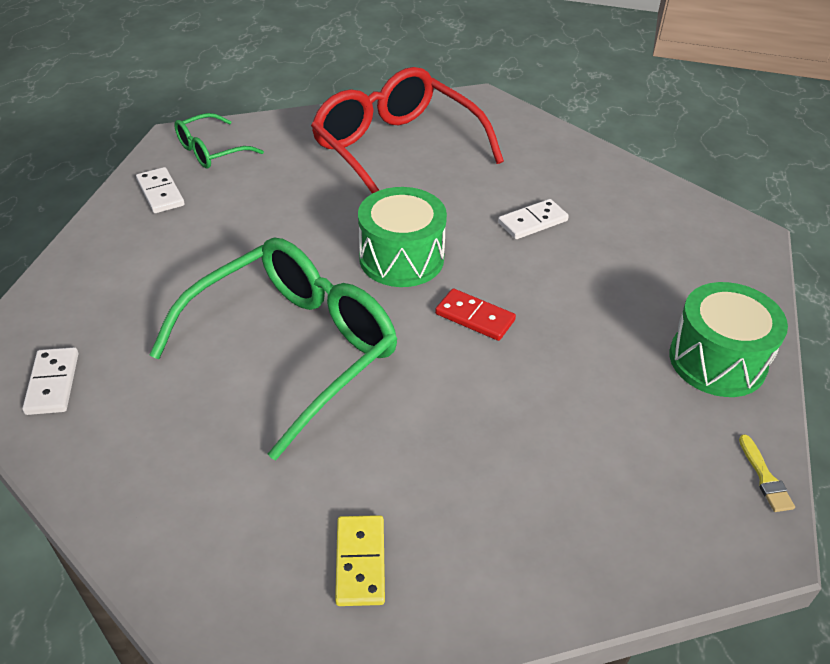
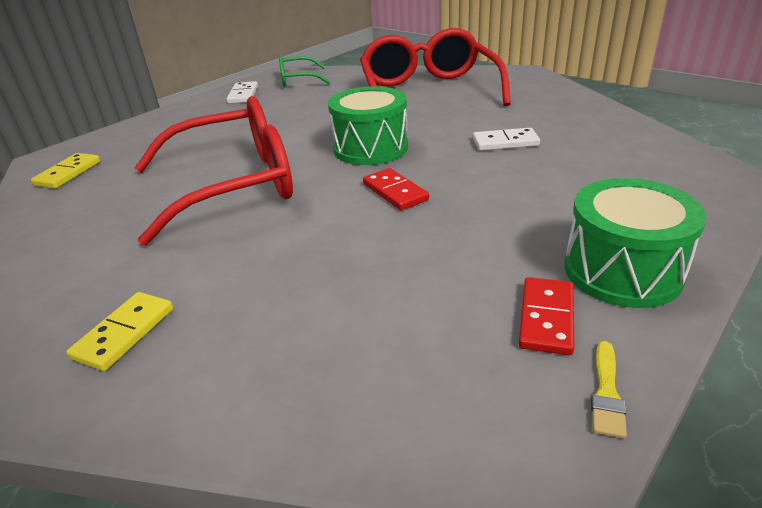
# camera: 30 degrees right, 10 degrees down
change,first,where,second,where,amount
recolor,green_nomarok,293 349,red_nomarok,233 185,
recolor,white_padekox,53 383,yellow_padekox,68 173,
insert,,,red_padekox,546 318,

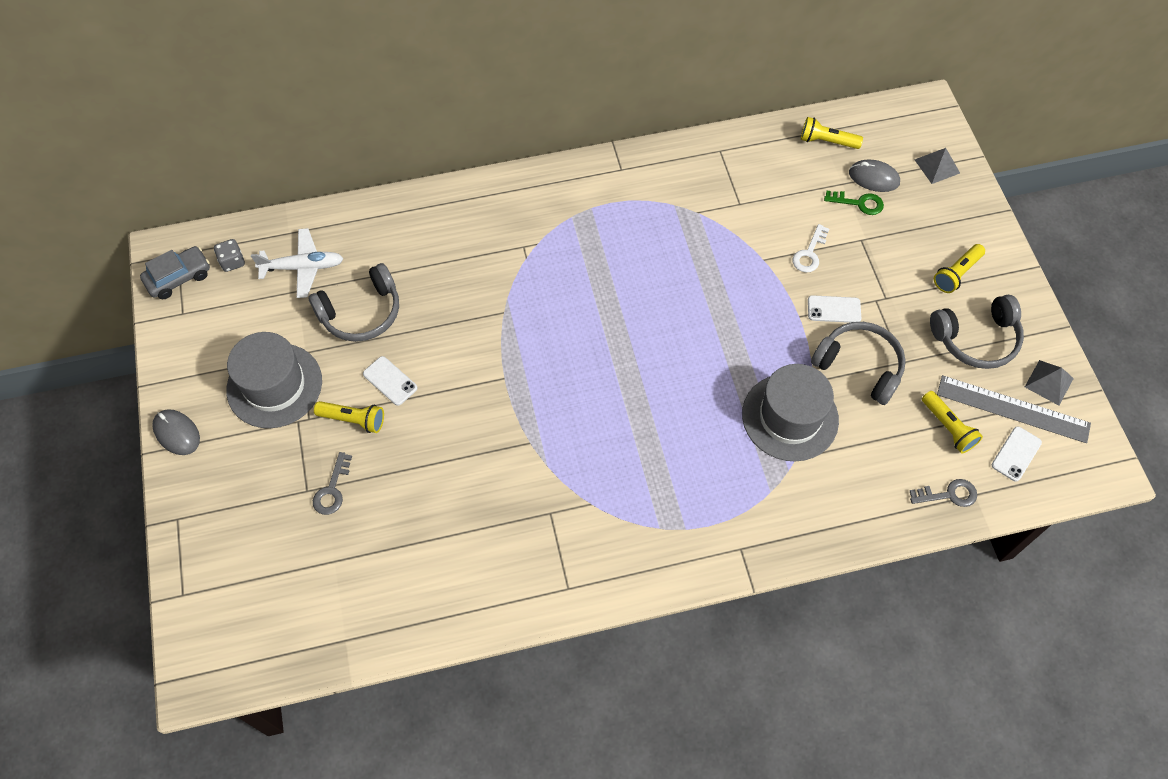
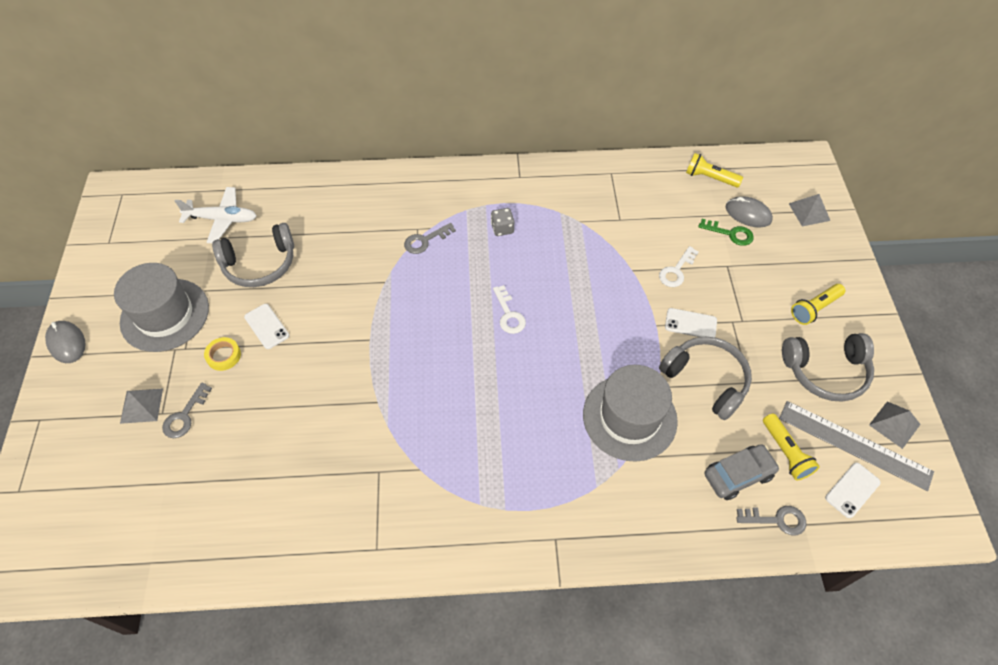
# camera: 10 degrees right, 5 degrees down
change,first,where,second,where,amount
move,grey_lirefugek,232 262,,502 228,
move,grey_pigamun,179 277,,738 475,
replace,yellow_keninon,353 420,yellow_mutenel,223 356,
insert,,,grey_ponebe,425 241,
insert,,,white_ponebe,509 314,
insert,,,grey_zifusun,141 405,

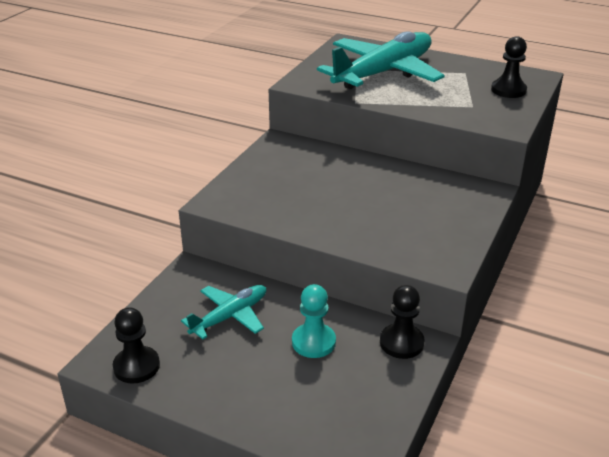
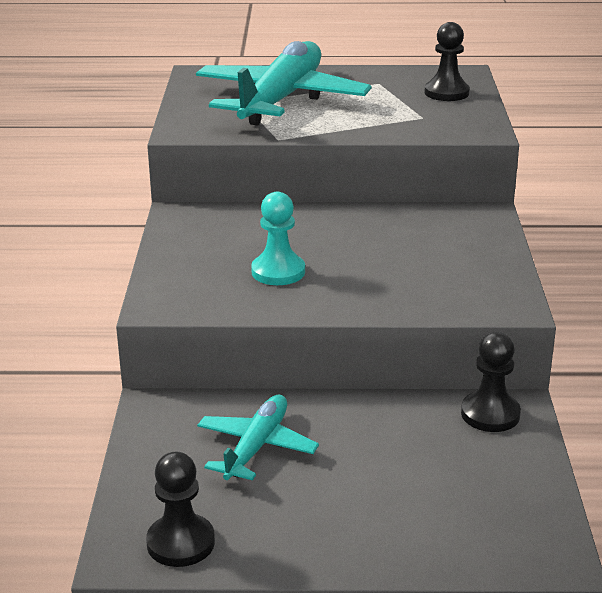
# camera: 25 degrees left, 5 degrees down
change,first,where,second,where,amount
move,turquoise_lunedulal,313 342,,278 272,

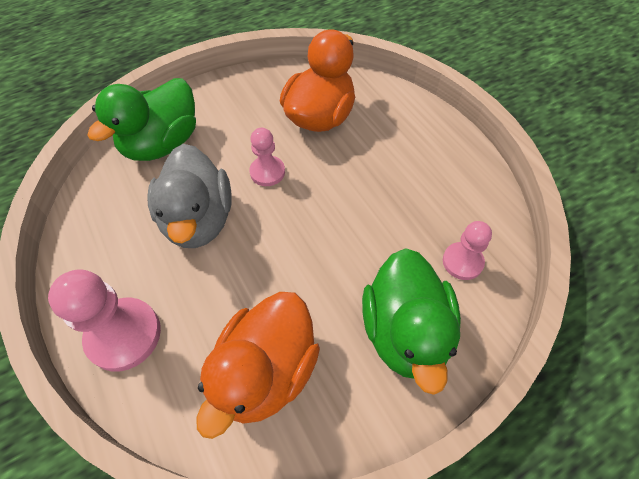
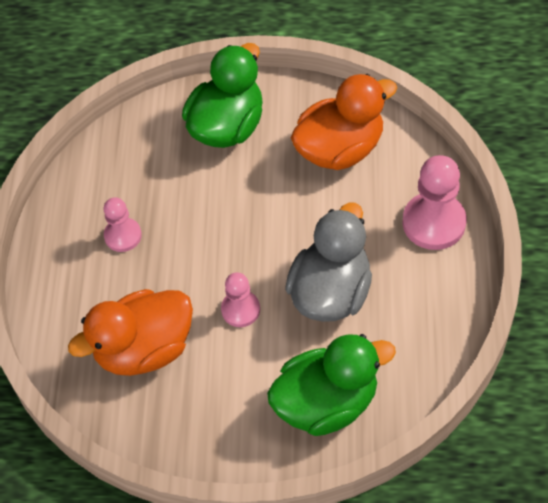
# camera: 145 degrees left, 0 degrees up
change,first,where,second,where,amount
move,pink_lunedulal,462 262,,123 236,

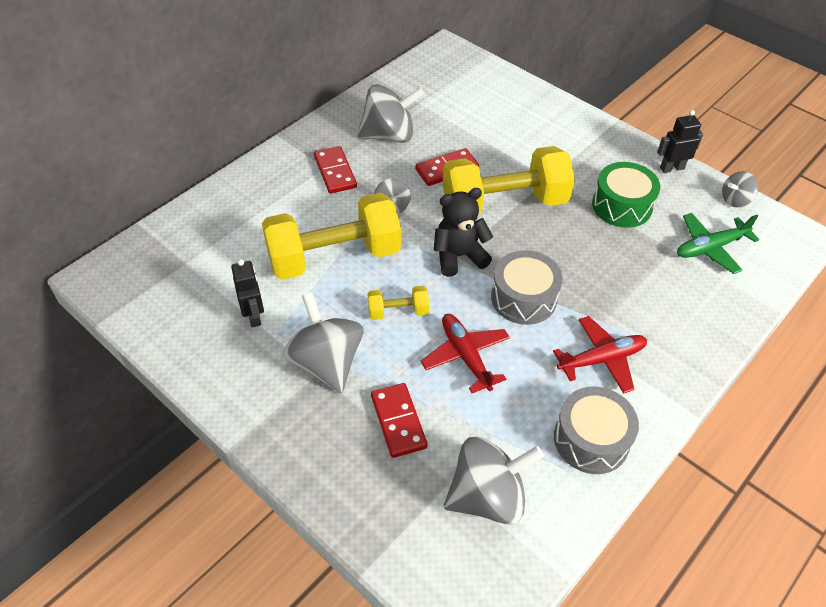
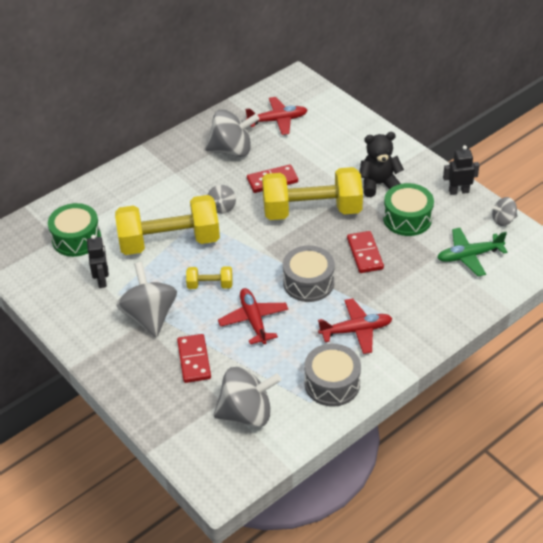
# camera: 10 degrees right, 5 degrees down
change,first,where,second,where,amount
move,red_padekox,335 172,,364 254,
move,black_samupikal,459 256,,378 184,
insert,,,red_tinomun,277 120,
insert,,,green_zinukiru,76 239,

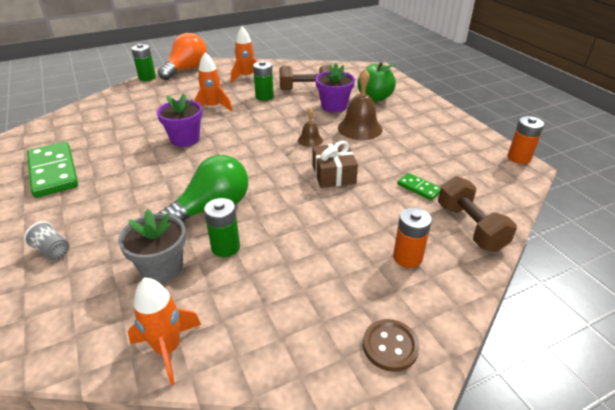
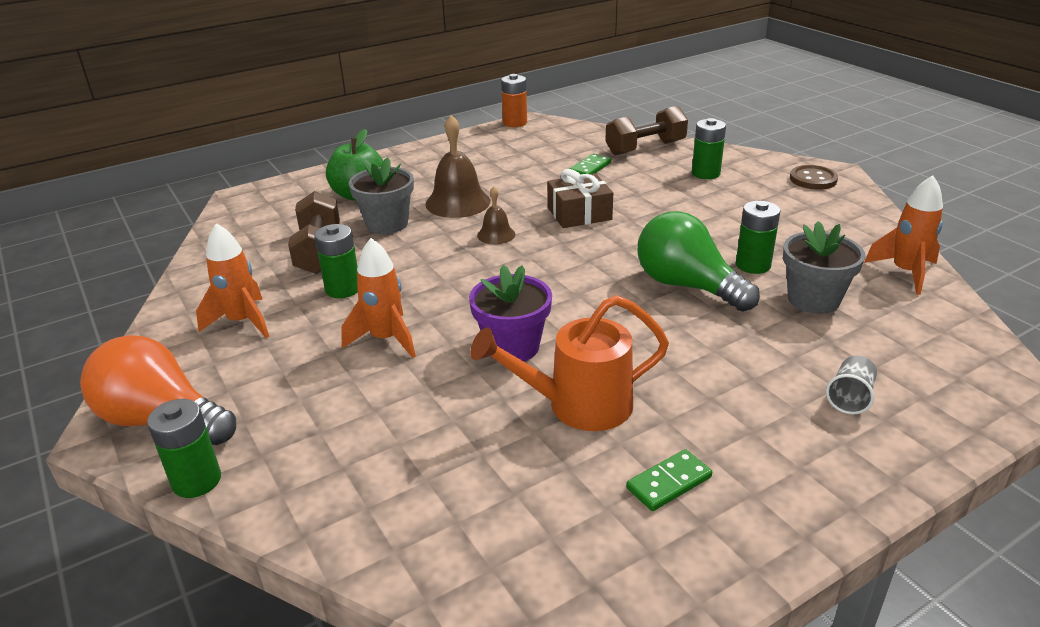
# camera: 95 degrees left, 5 degrees down
change,first,where,second,where,amount
recolor,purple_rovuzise,334 106,grey_rovuzise,387 224,
resize,green_padekox,53 172,,669 483,x0.49
recolor,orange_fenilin,407 257,green_fenilin,705 173,
insert,,,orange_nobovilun,577 406,

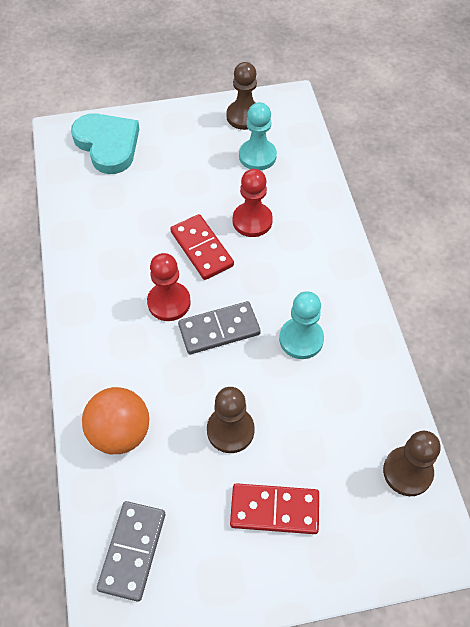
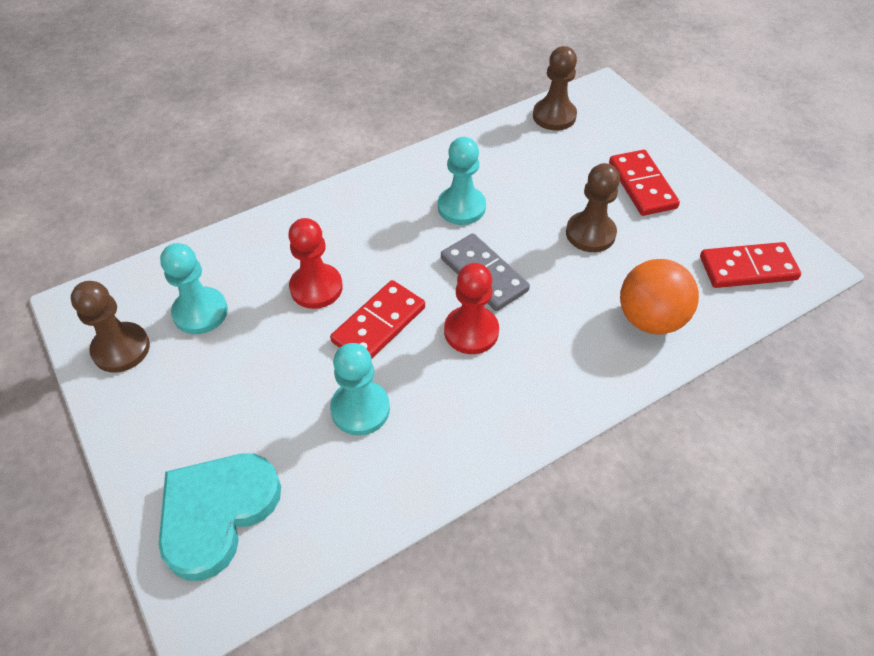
# camera: 110 degrees left, 5 degrees down
change,first,where,second,where,amount
recolor,grey_padekox,132 551,red_padekox,747 268,
insert,,,turquoise_lunedulal,360 409,

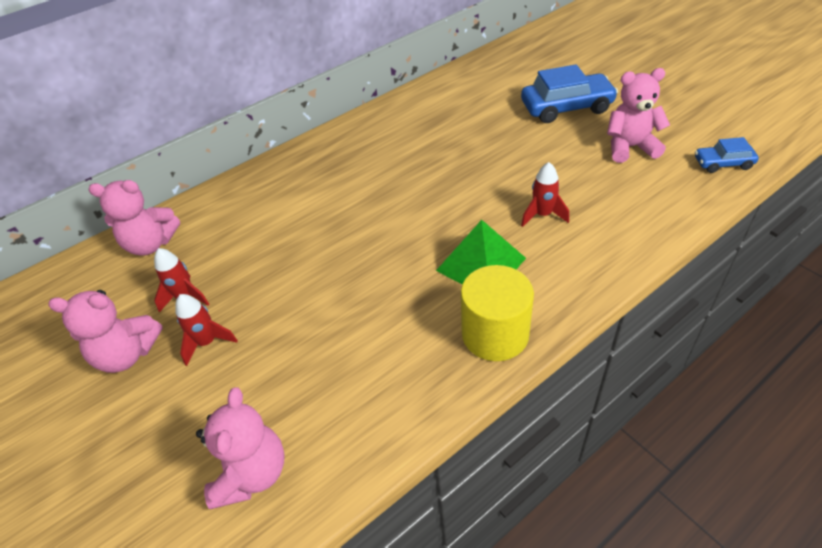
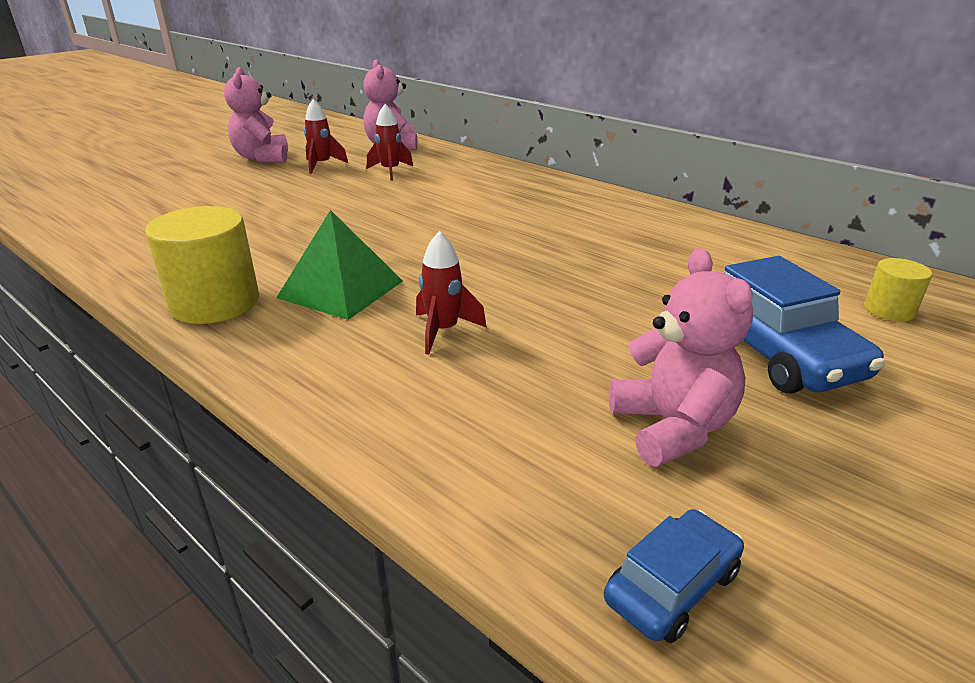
# camera: 75 degrees right, 15 degrees down
change,first,where,second,where,amount
rotate,blue_pigamun,723 163,,671 586,60 degrees clockwise
move,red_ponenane,207 342,,390 171,
delete,pink_samupikal,252 474,,,
insert,,,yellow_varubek,889 310,

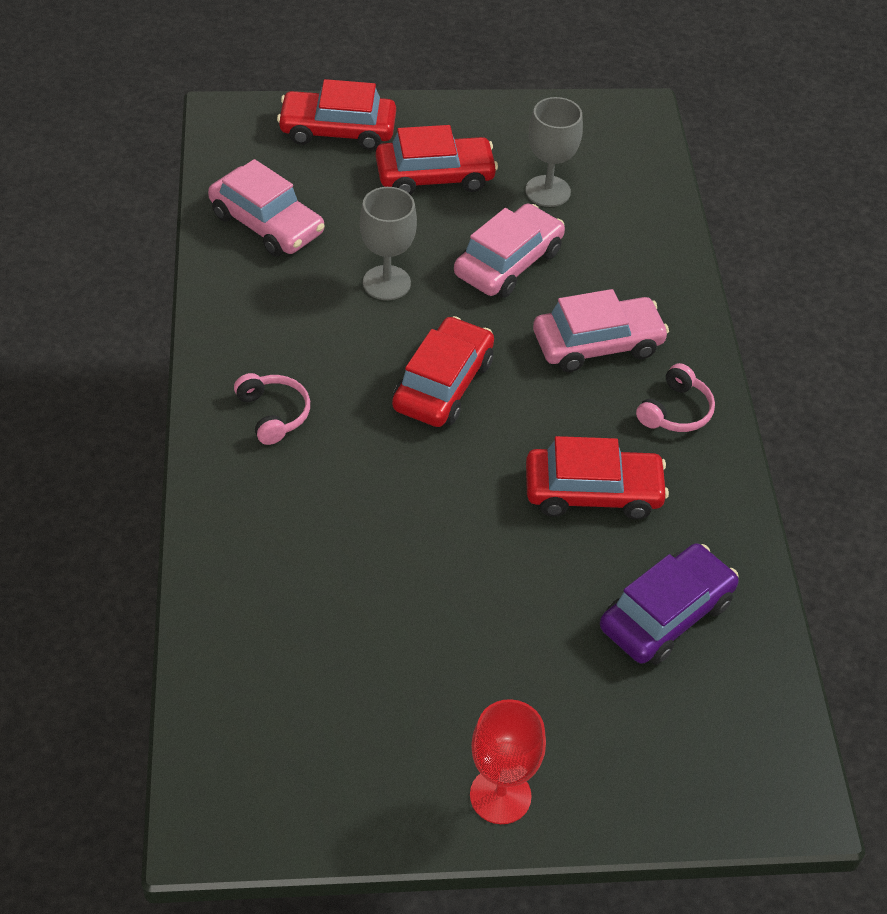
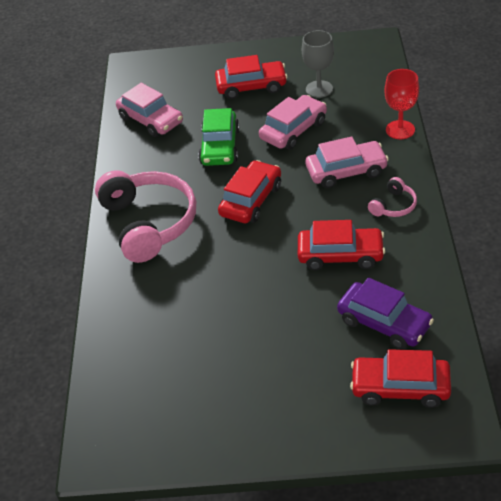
# camera: 10 degrees right, 5 degrees down
change,first,where,second,where,amount
move,red_pigamun,337 130,,400 387,
replace,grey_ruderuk,386 283,green_pigamun,220 147,
resize,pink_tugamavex,273 414,,148 223,x2.26
rotate,purple_pigamun,666 615,,384 323,75 degrees clockwise
move,red_ruderuk,500 795,,400 130,

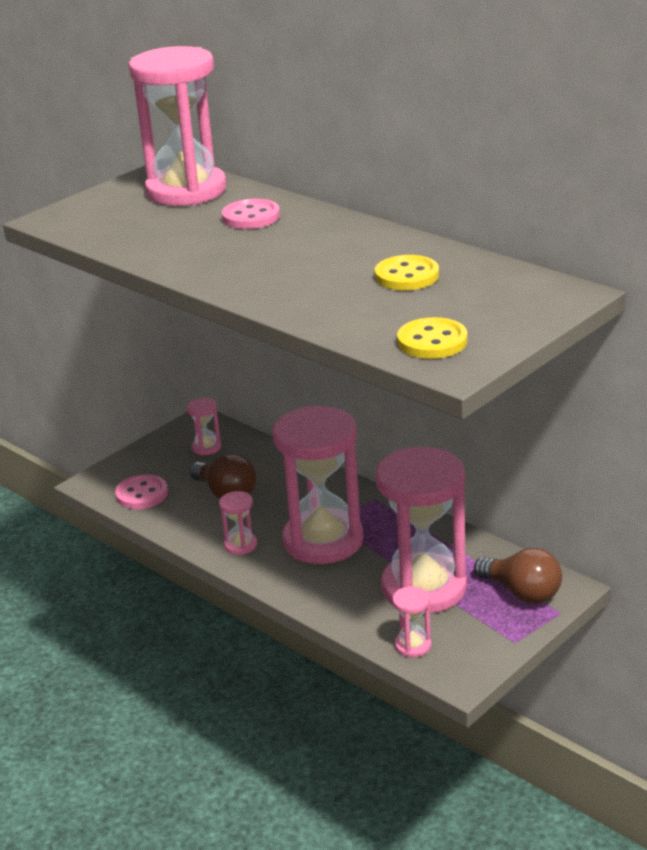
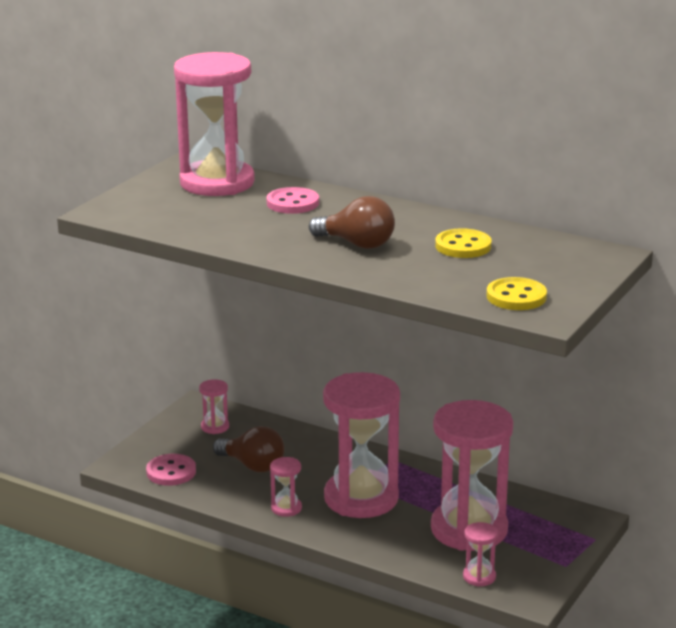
# camera: 15 degrees left, 5 degrees down
change,first,where,second,where,amount
move,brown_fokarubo,522 593,,357 244,

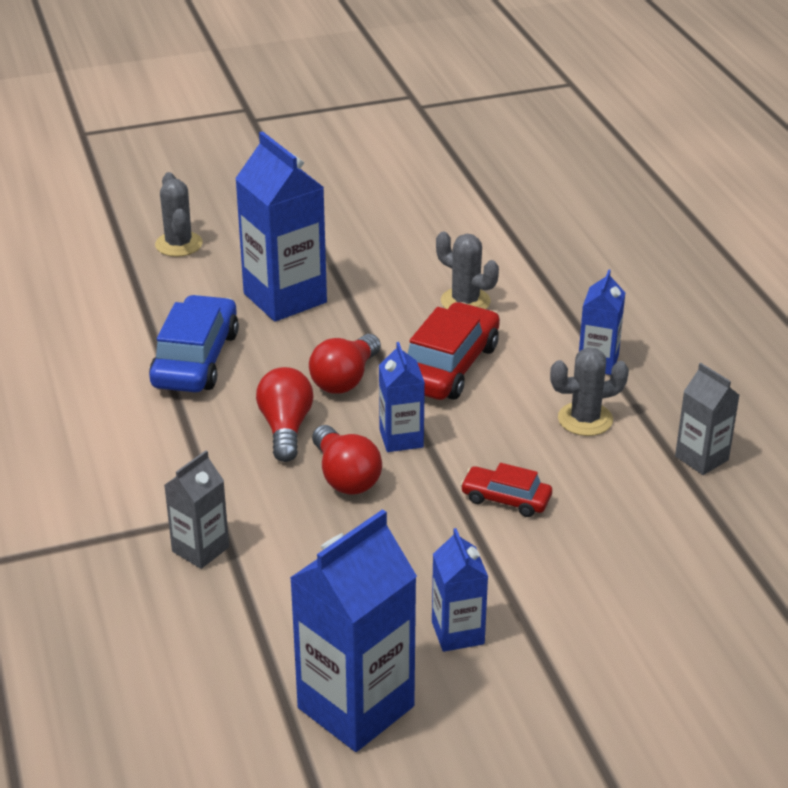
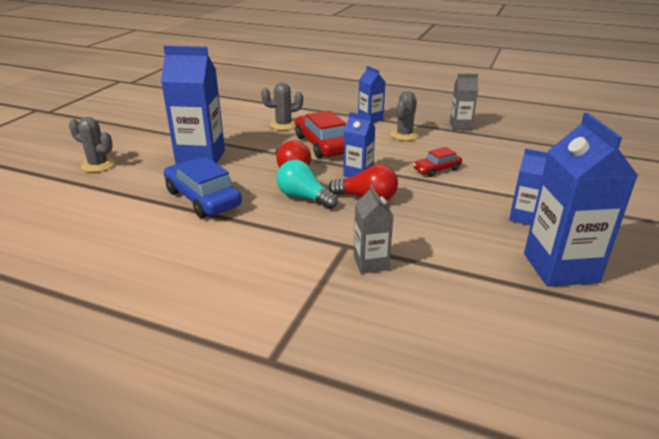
# camera: 50 degrees left, 5 degrees down
change,first,where,second,where,amount
recolor,red_fokarubo,285 428,turquoise_fokarubo,304 197,

